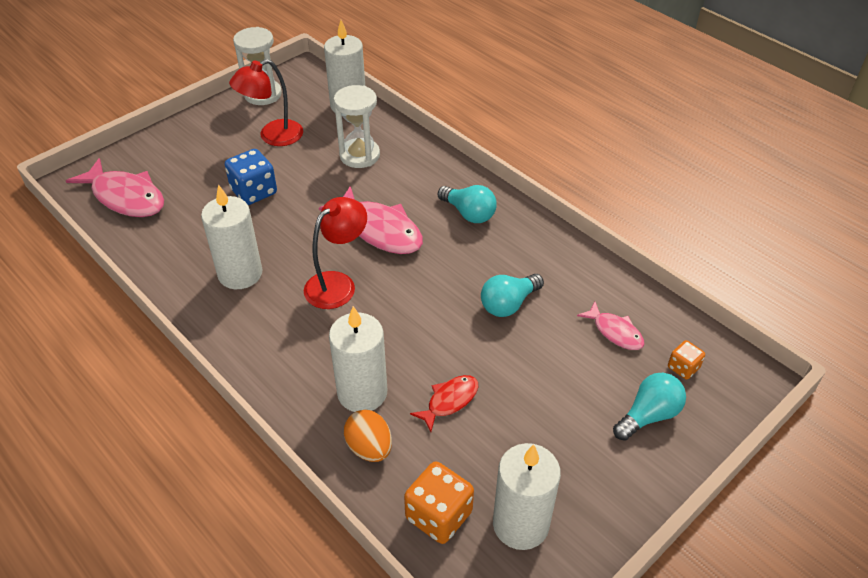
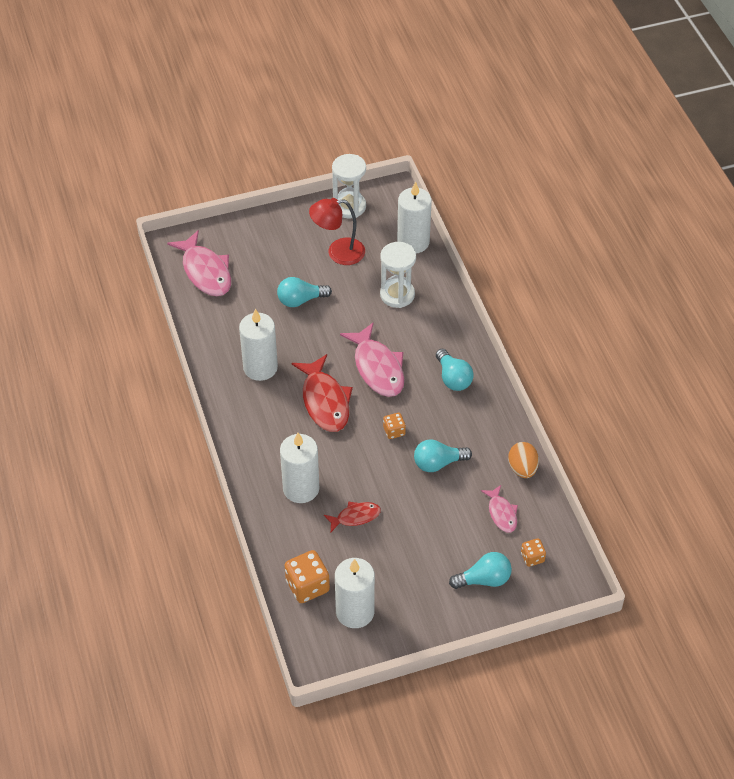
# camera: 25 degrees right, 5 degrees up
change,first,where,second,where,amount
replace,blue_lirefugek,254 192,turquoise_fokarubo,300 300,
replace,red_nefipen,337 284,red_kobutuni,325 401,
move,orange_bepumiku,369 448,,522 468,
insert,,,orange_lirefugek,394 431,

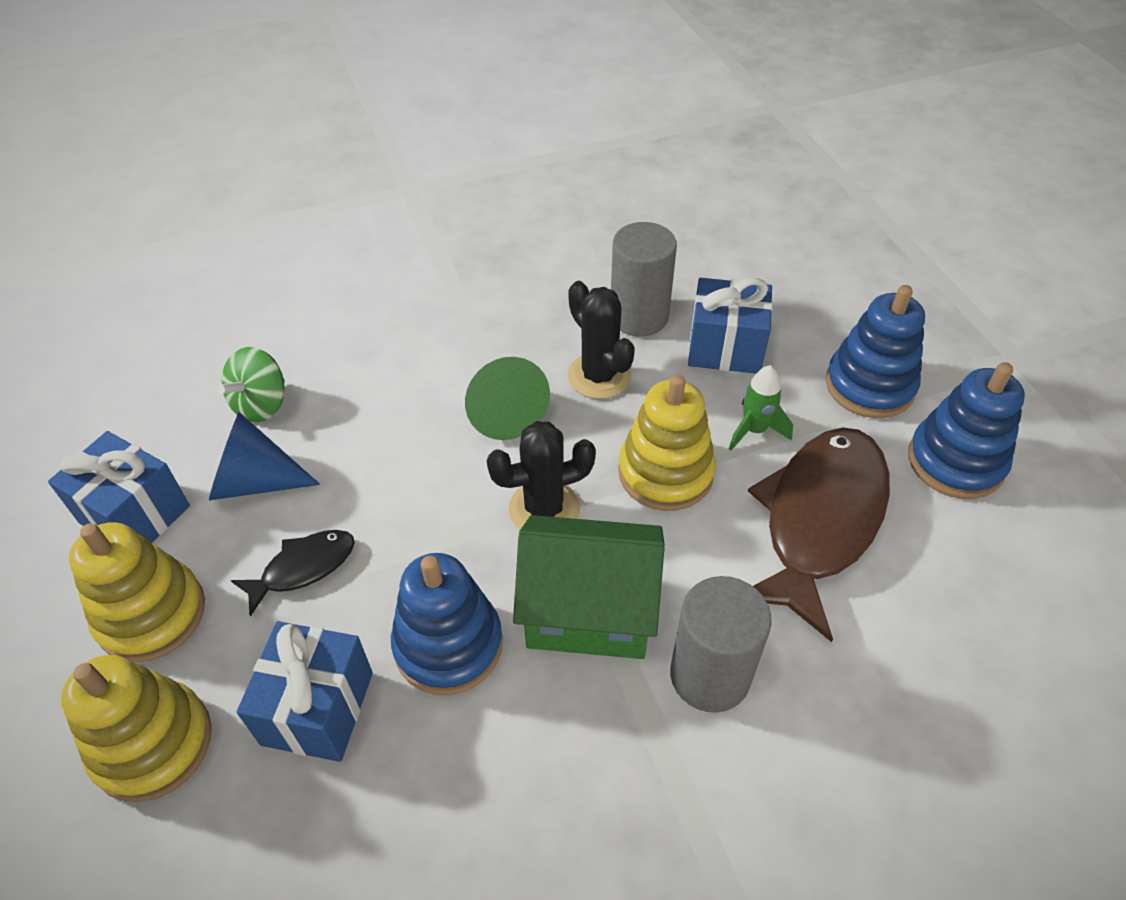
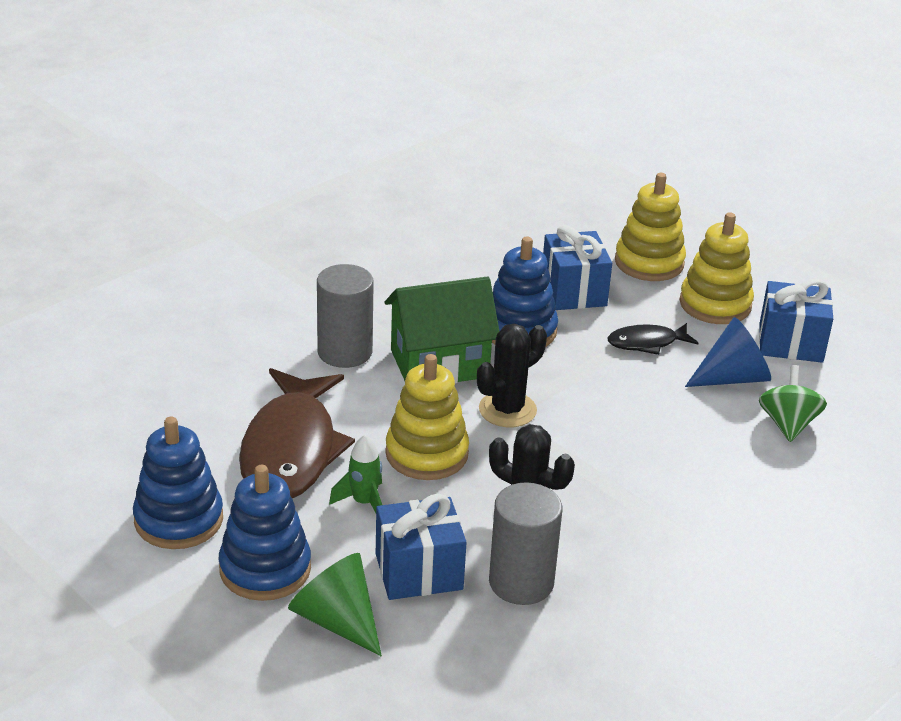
# camera: 155 degrees right, 15 degrees down
change,first,where,second,where,amount
move,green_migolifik,504 411,,337 620,
rotate,black_kobutuni,303 568,,646 343,45 degrees clockwise

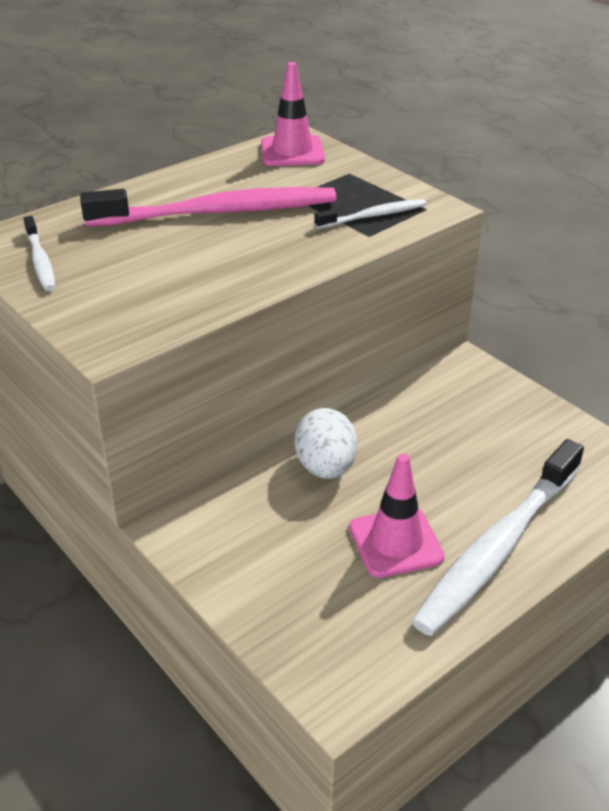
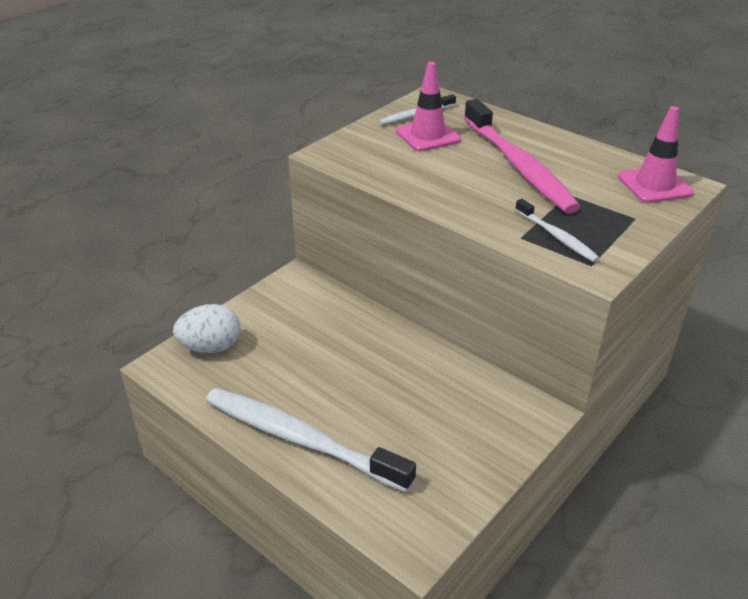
# camera: 80 degrees right, 0 degrees up
change,first,where,second,where,amount
move,white_bepumiku,325 467,,211 347,
move,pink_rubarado,395 542,,428 136,

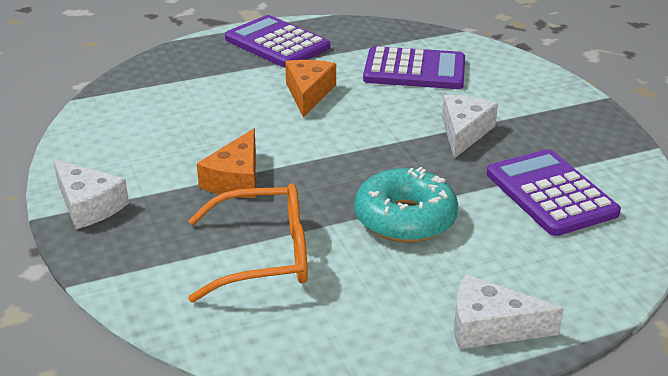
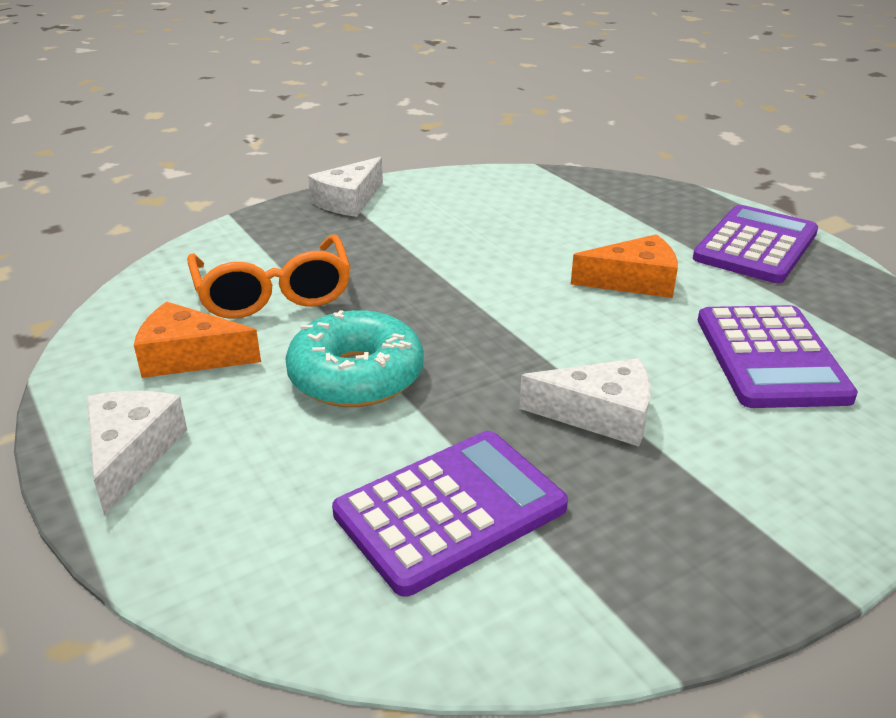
# camera: 80 degrees right, 0 degrees up
change,first,where,second,where,amount
move,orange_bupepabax,236 179,,189 356,

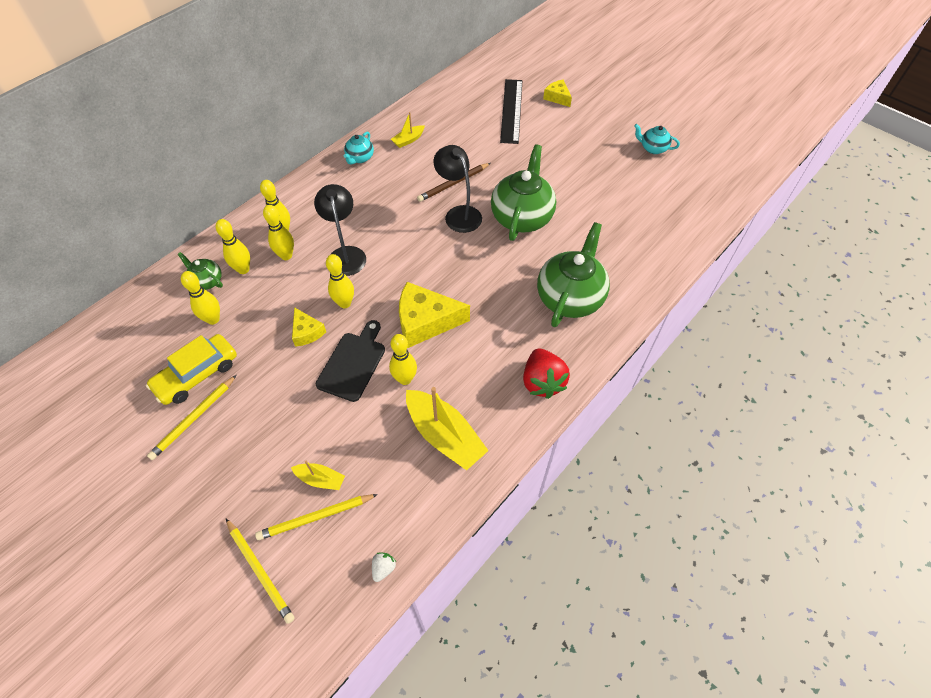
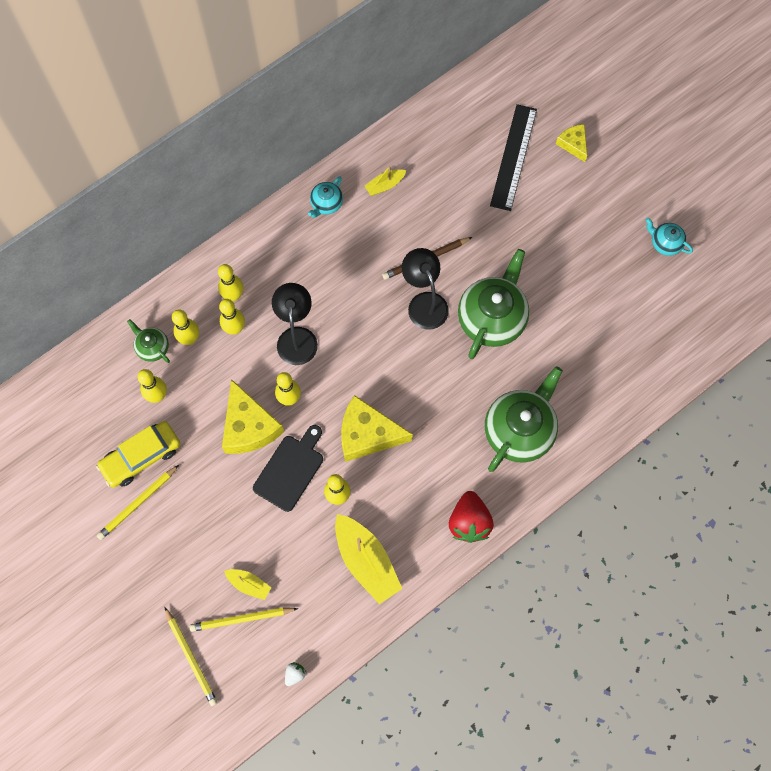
# camera: 10 degrees right, 15 degrees up
change,first,where,second,where,amount
resize,yellow_bupepabax,307 332,,249 426,x1.85

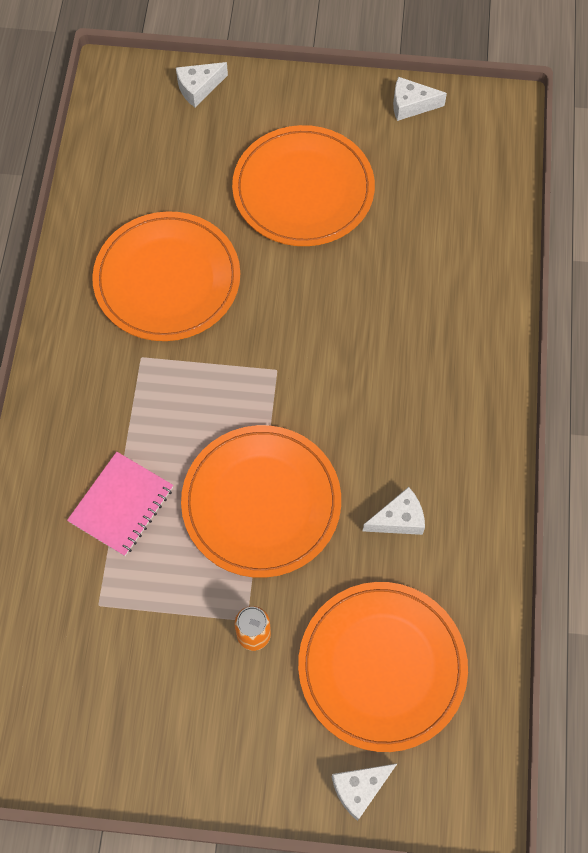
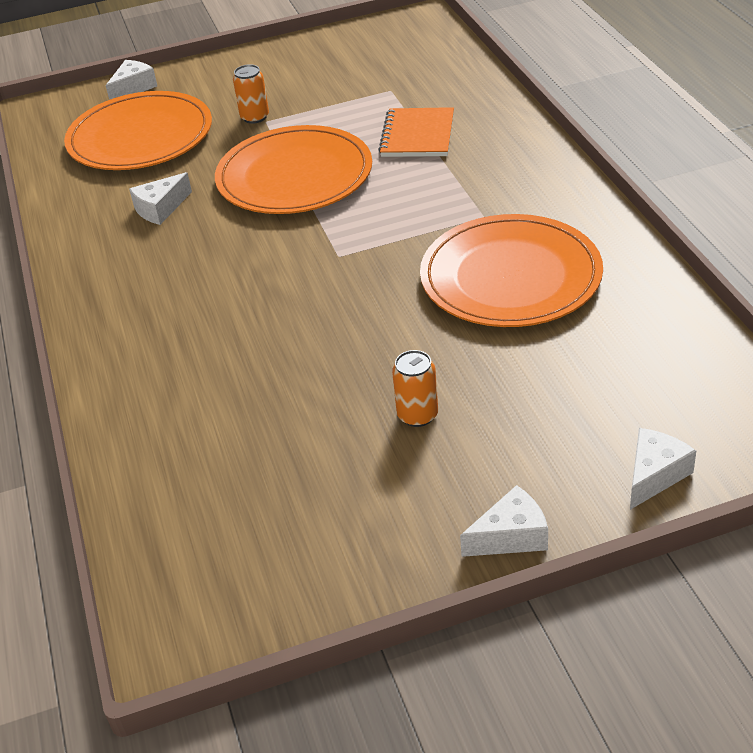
# camera: 160 degrees right, 25 degrees down
change,first,where,second,where,amount
move,white_bupepabax,411 105,,511 536,
replace,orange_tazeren,303 189,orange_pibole,417 415,
recolor,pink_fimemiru,121 505,orange_fimemiru,418 135,

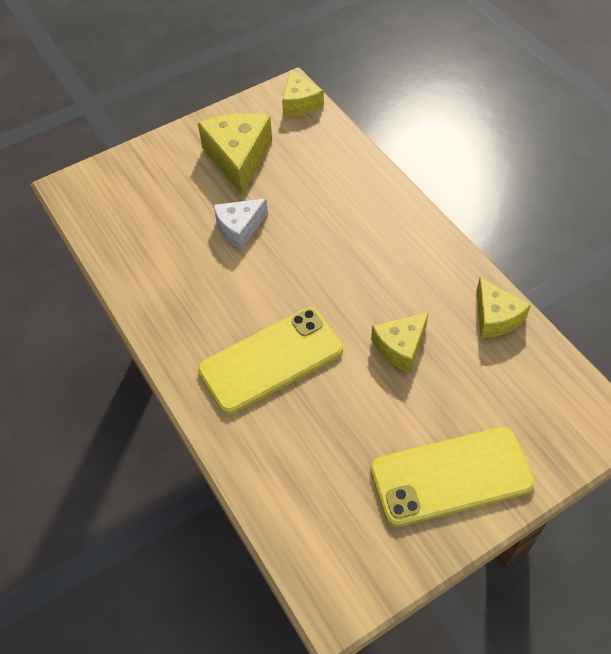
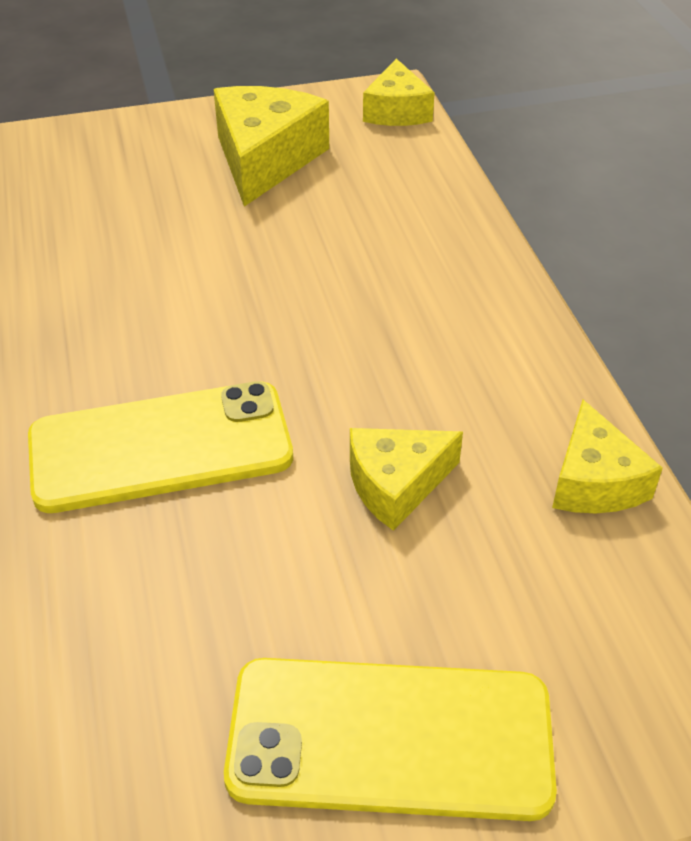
# camera: 15 degrees right, 10 degrees down
change,first,where,second,where,amount
delete,white_bupepabax,239 228,,,

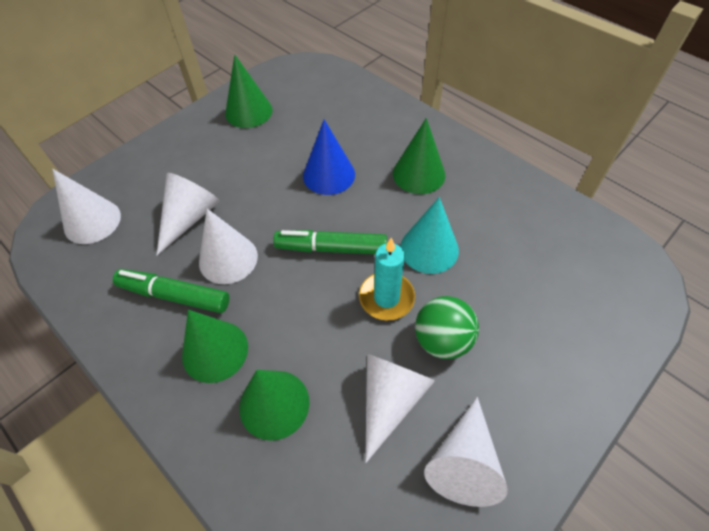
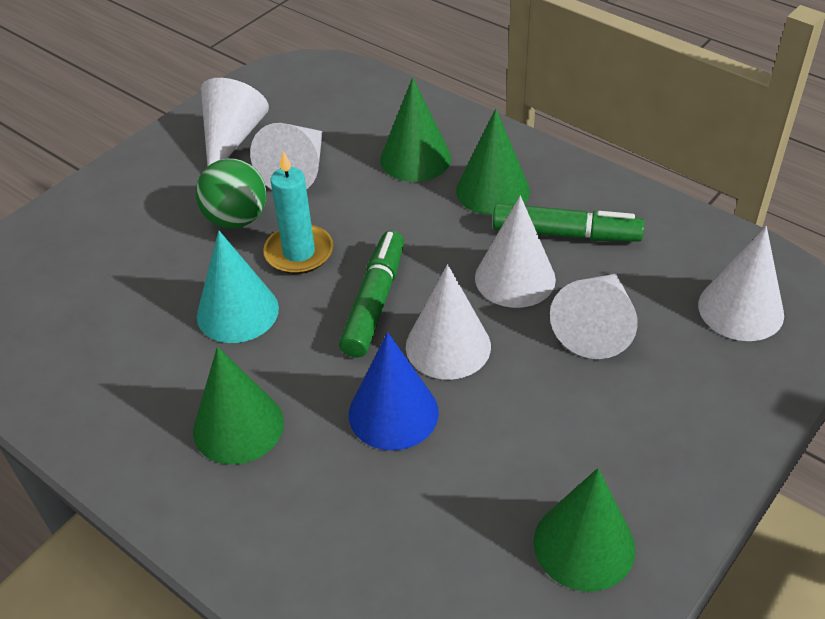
# camera: 175 degrees right, 10 degrees down
change,first,where,second,where,amount
rotate,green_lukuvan,331 248,,375 302,75 degrees counterclockwise
insert,,,white_migolifik,448 346,

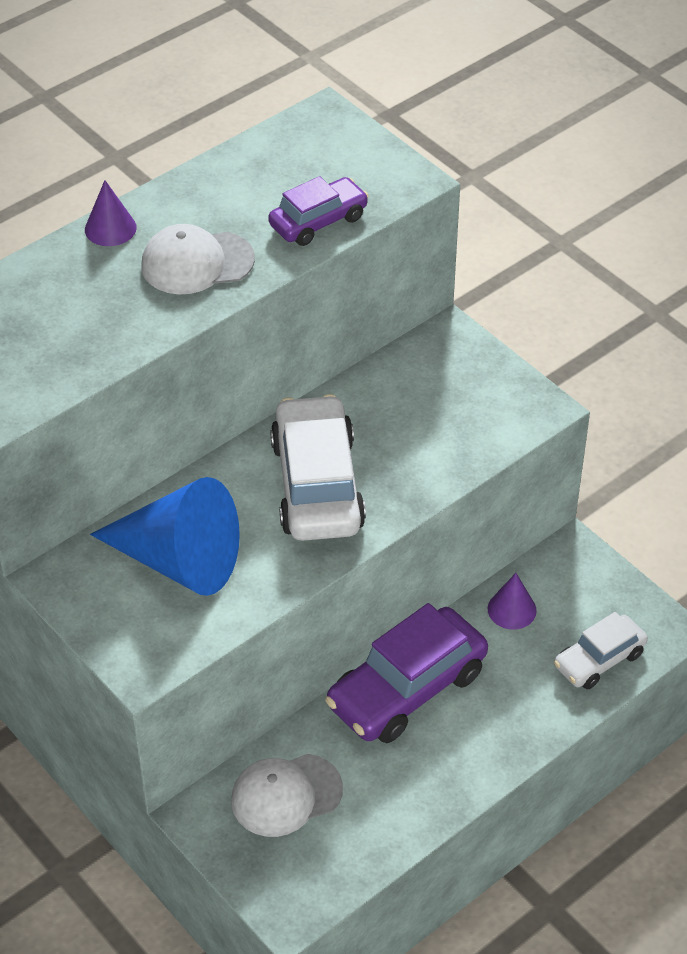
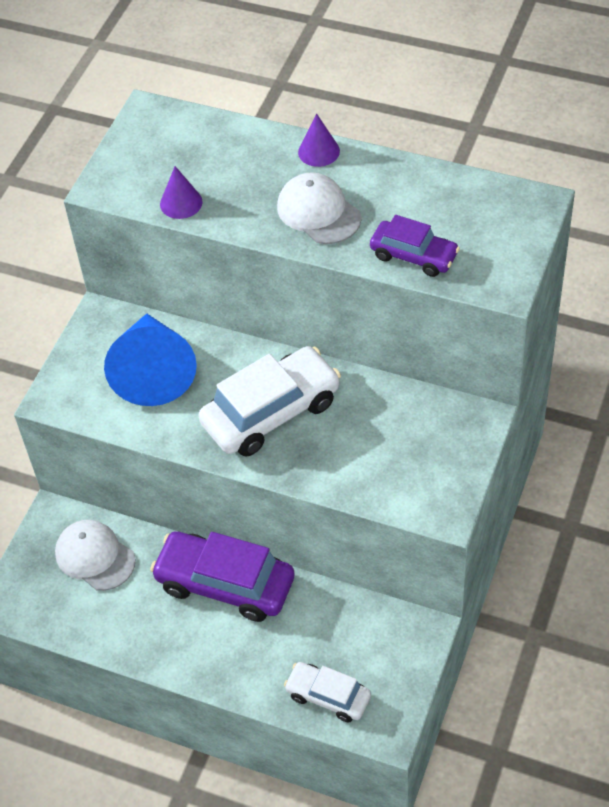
# camera: 65 degrees right, 5 degrees up
change,first,where,second,where,amount
move,purple_migolifik,512 609,,181 203,

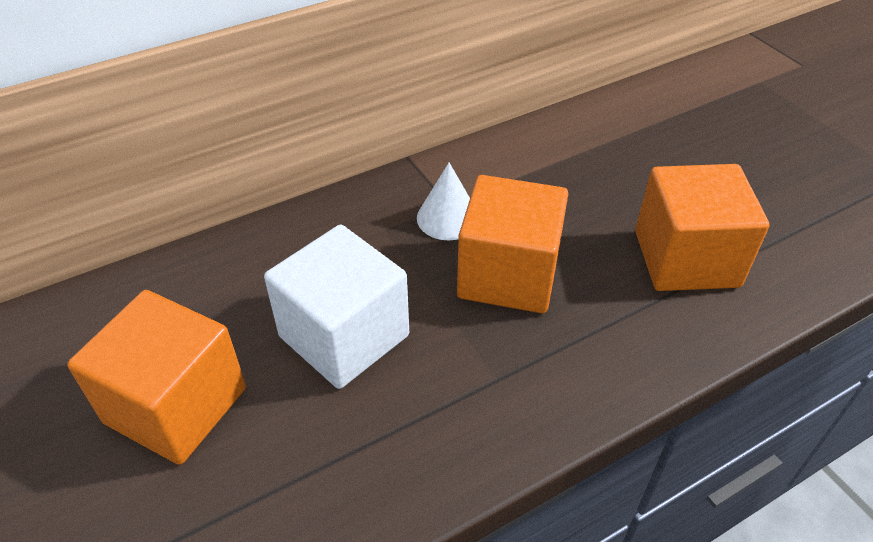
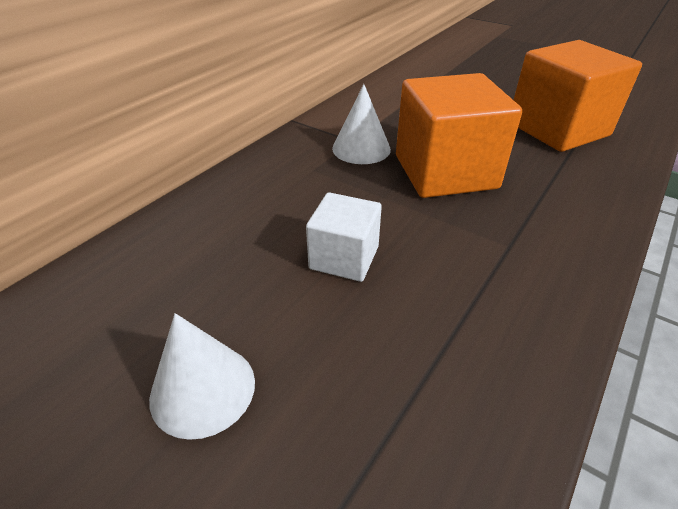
# camera: 25 degrees left, 5 degrees down
change,first,where,second,where,amount
resize,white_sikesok,344 336,,344 258,x0.55
replace,orange_sikesok,176 405,white_migolifik,203 389,

